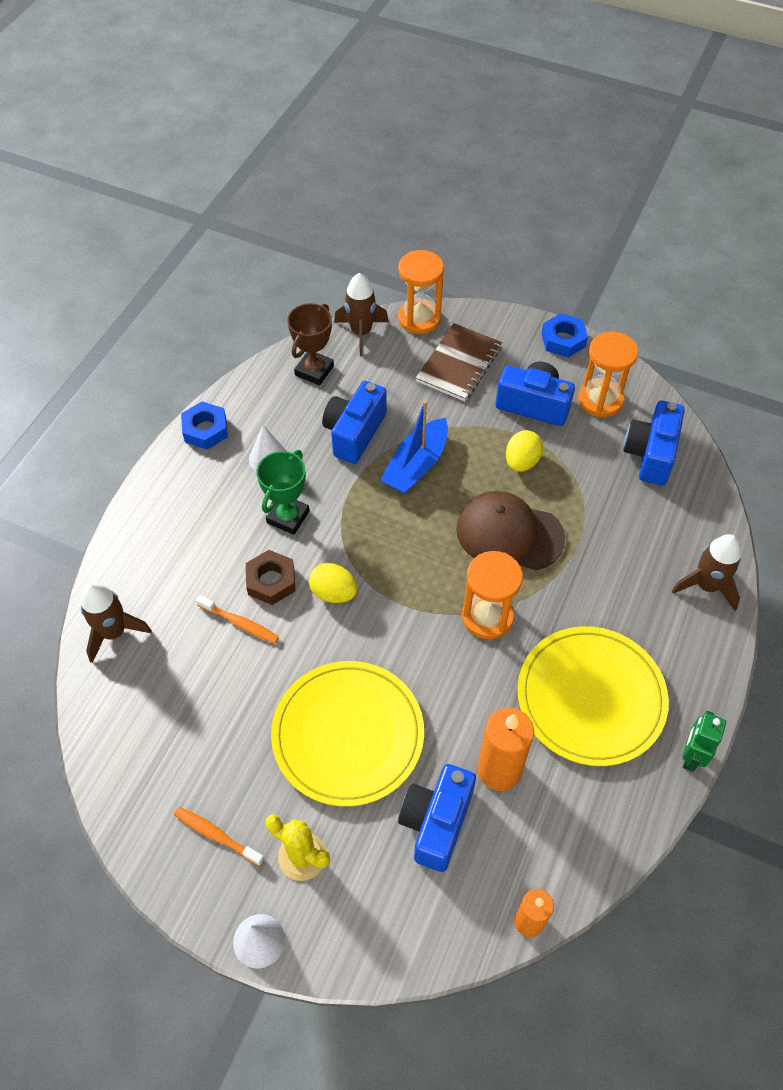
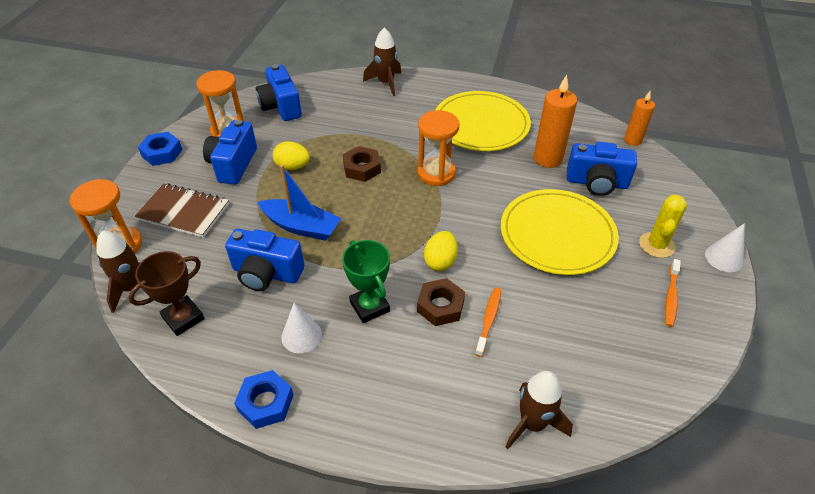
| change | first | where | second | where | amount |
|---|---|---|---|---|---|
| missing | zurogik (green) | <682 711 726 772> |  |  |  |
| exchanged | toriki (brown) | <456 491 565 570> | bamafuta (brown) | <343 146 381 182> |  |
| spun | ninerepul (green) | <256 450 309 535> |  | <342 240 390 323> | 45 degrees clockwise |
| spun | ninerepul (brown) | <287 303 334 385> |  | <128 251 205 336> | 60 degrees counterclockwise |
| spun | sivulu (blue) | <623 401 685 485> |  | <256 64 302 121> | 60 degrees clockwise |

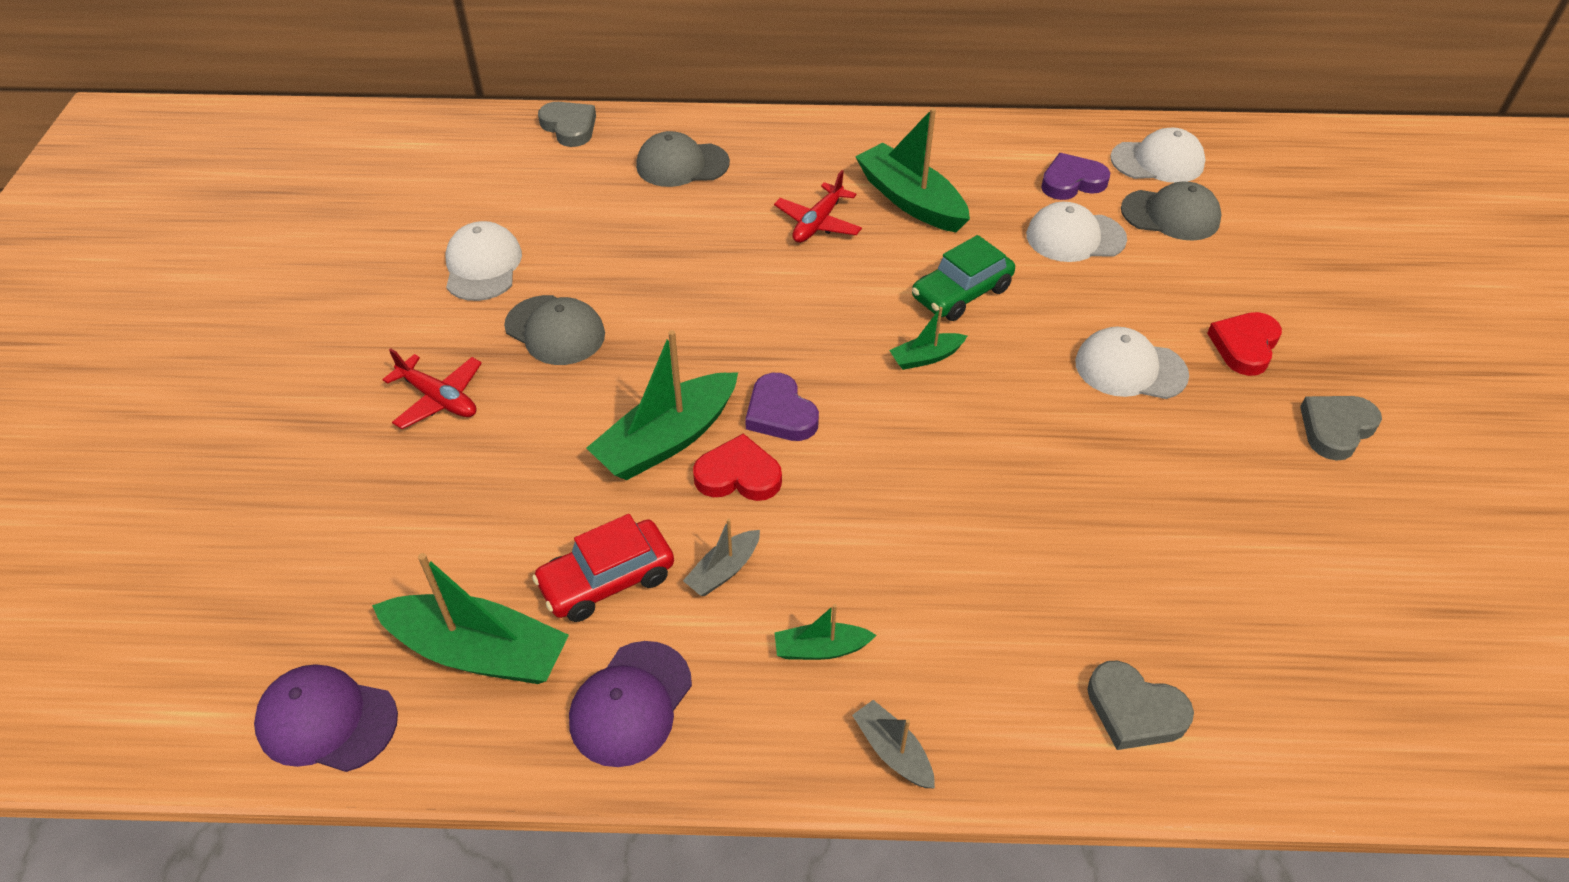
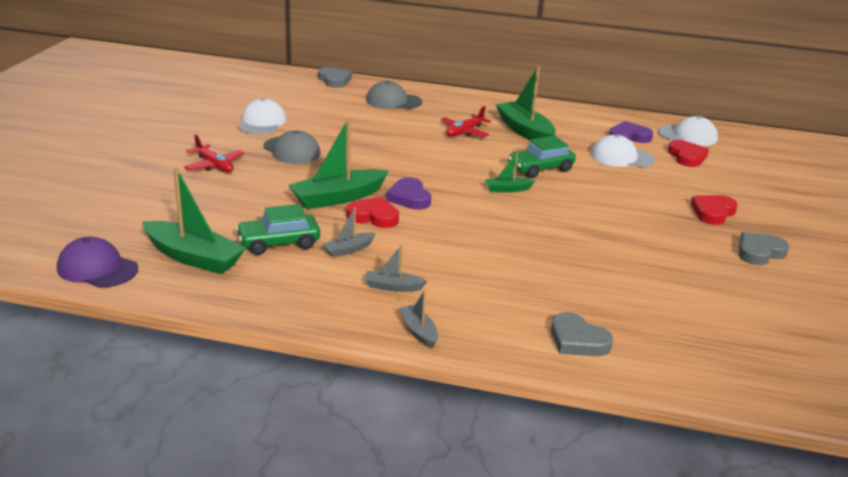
| change | first | where | second | where | amount |
|---|---|---|---|---|---|
| missing | toriki (purple) | <569 641 692 767> |  |  |  |
| missing | toriki (white) | <1075 327 1189 399> |  |  |  |
| exchanged | toriki (grey) | <1121 182 1222 241> | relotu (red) | <668 140 709 167> |  |
| colour | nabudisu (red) | <532 514 674 622> | nabudisu (green) | <236 204 320 255> |  |
| colour | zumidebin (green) | <775 604 876 660> | zumidebin (grey) | <364 245 427 292> |  |

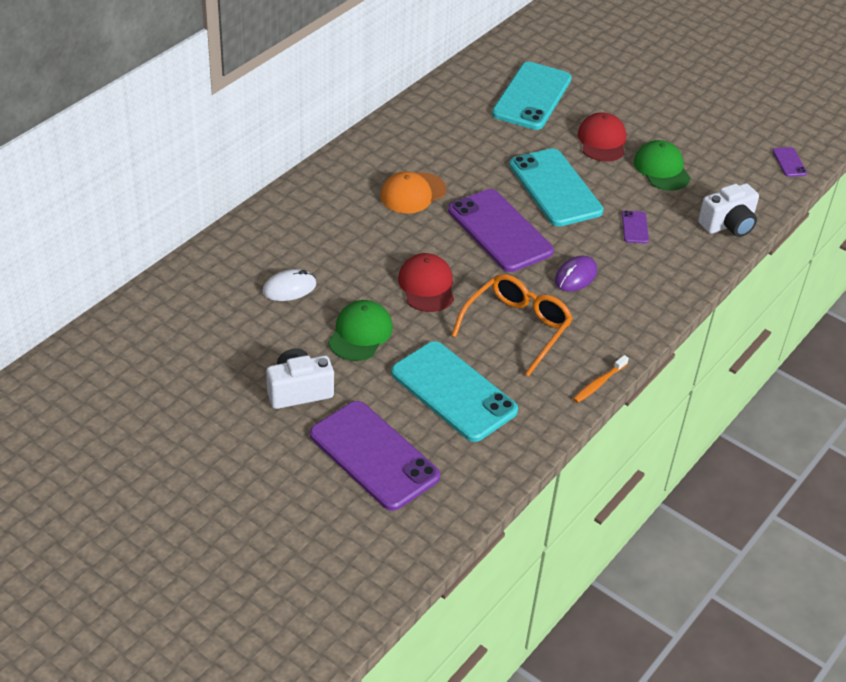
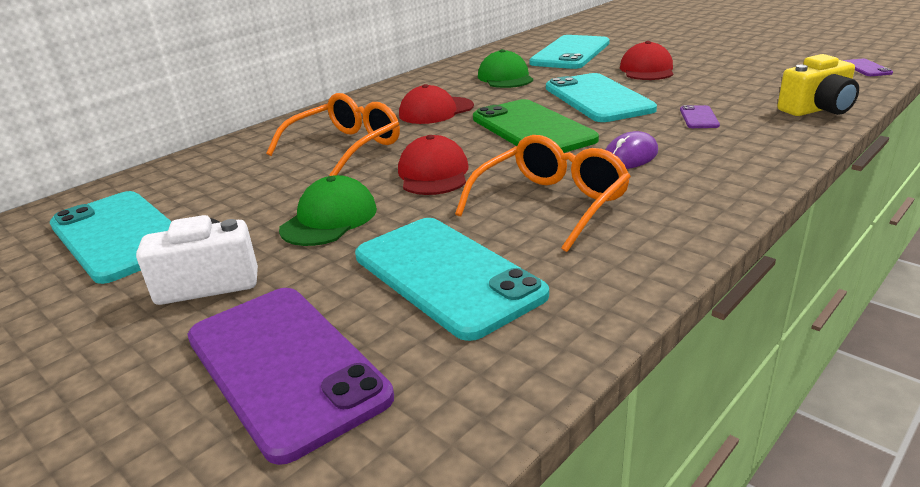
| change | first | where | second | where | amount |
|---|---|---|---|---|---|
| missing | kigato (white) | <262 269 317 301> |  |  |  |
| missing | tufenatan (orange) | <573 355 629 403> |  |  |  |
| appeared |  |  | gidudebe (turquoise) | <50 191 172 284> |  |
| appeared |  |  | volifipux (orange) | <266 93 400 176> |  |
| relocated | toriki (green) | <634 140 691 191> |  | <478 49 533 88> |  |
| colour | toriki (orange) | <380 171 446 214> | toriki (red) | <399 84 474 124> |  |
| colour | gidudebe (purple) | <448 189 554 272> | gidudebe (green) | <473 99 599 153> |  |
| colour | sivulu (white) | <698 183 759 237> | sivulu (yellow) | <777 54 859 116> |  |

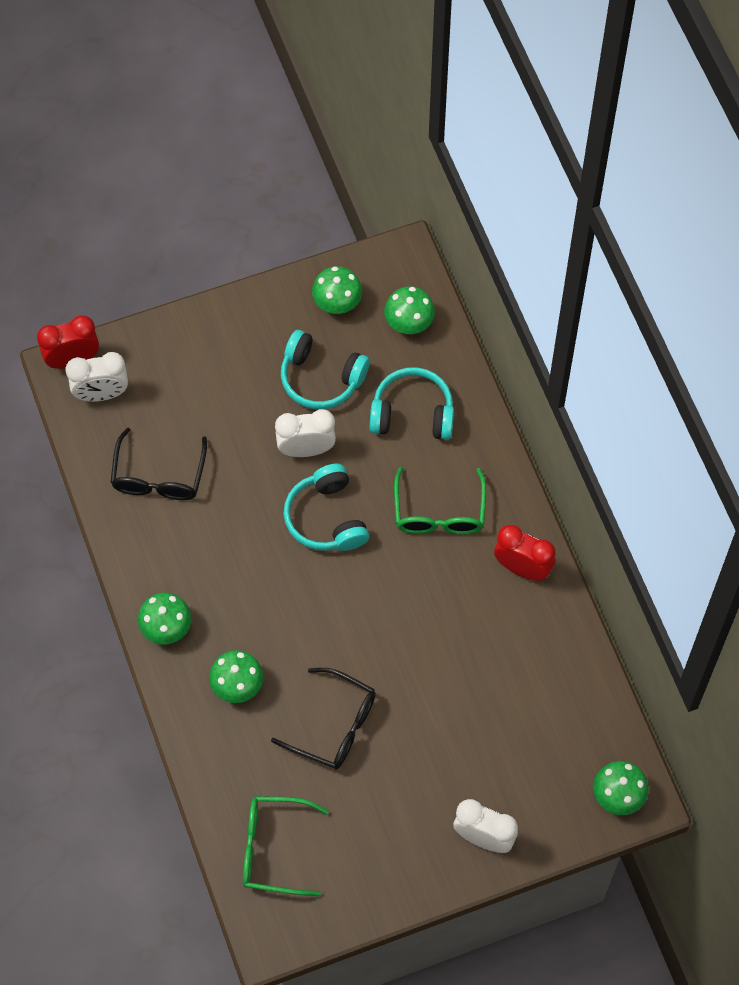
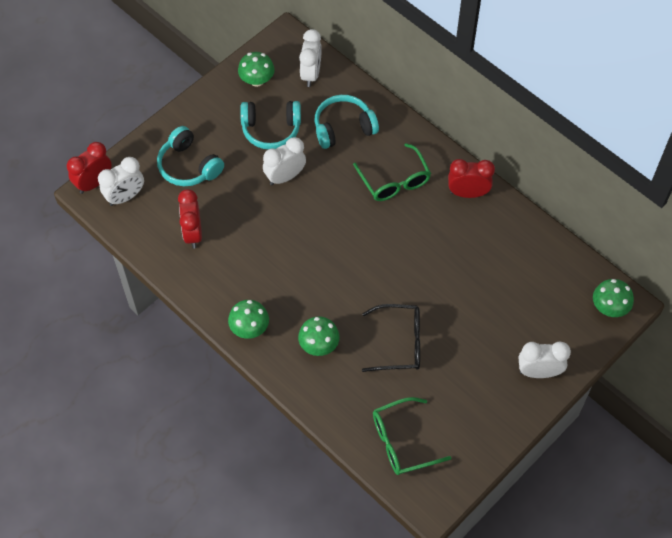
| change | first | where | second | where | amount |
|---|---|---|---|---|---|
| relocated | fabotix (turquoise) | <283 464 369 551> |  | <157 126 224 186> |  |
| exchanged | volifipux (black) | <111 428 207 500> | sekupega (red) | <178 189 202 249> |  |
| exchanged | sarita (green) | <384 286 435 334> | sekupega (white) | <299 29 322 87> |  |

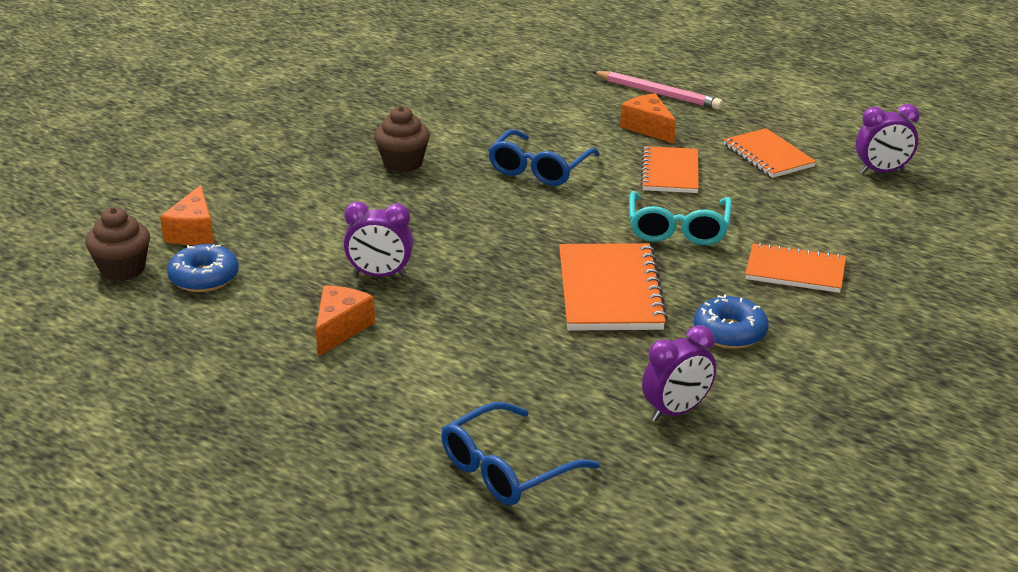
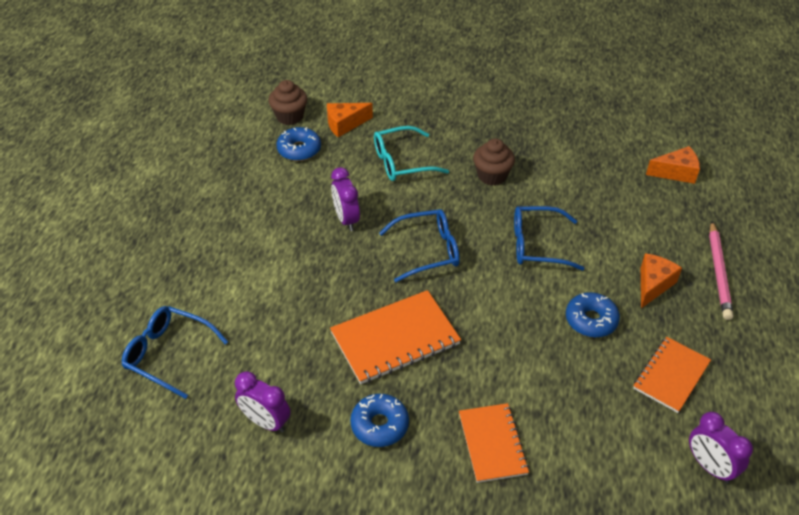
| change | first | where | second | where | amount |
|---|---|---|---|---|---|
| appeared |  |  | volifipux (blue) | <379 209 460 282> |  |
| relocated | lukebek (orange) | <316 286 375 357> |  | <646 146 700 184> |  |
| relocated | volifipux (turquoise) | <629 191 732 245> |  | <374 126 449 181> |  |
| exchanged | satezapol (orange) | <640 146 699 193> | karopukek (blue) | <566 292 620 338> |  |

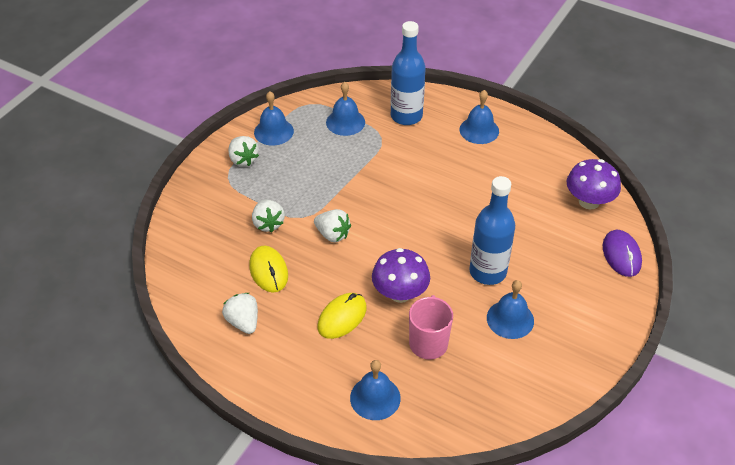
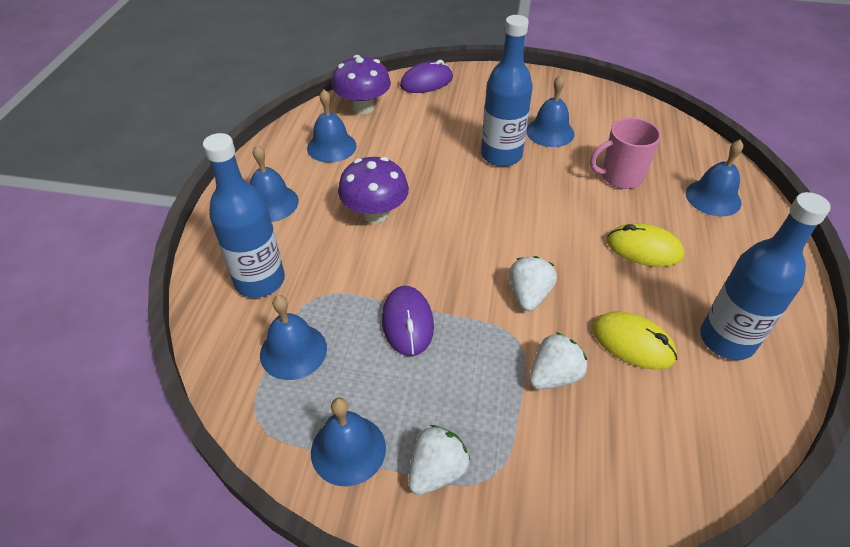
| change | first | where | second | where | amount |
|---|---|---|---|---|---|
| appeared |  |  | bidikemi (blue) | <307 90 357 163> |  |
| appeared |  |  | kigato (purple) | <382 286 434 356> |  |
| relocated | sarita (purple) | <372 248 430 303> |  | <338 157 409 223> |  |
| exchanged | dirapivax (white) | <222 293 258 334> | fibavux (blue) | <700 192 831 360> |  |
| spun | kigato (yellow) | <249 245 288 292> |  | <592 311 677 370> | 75 degrees clockwise |

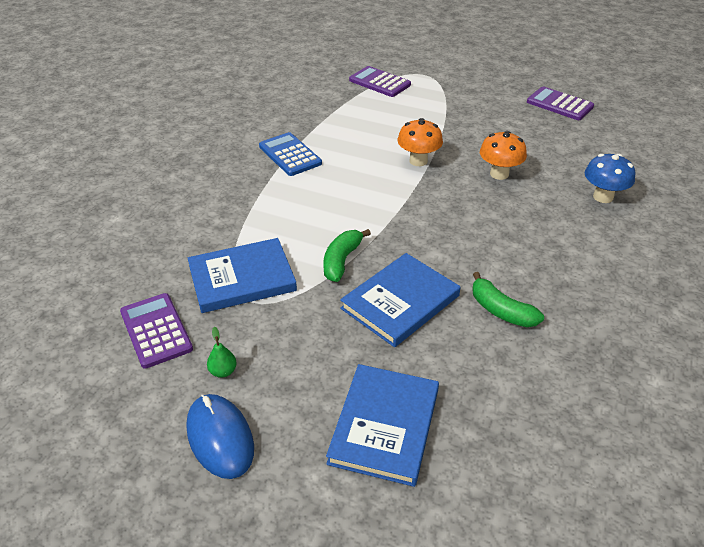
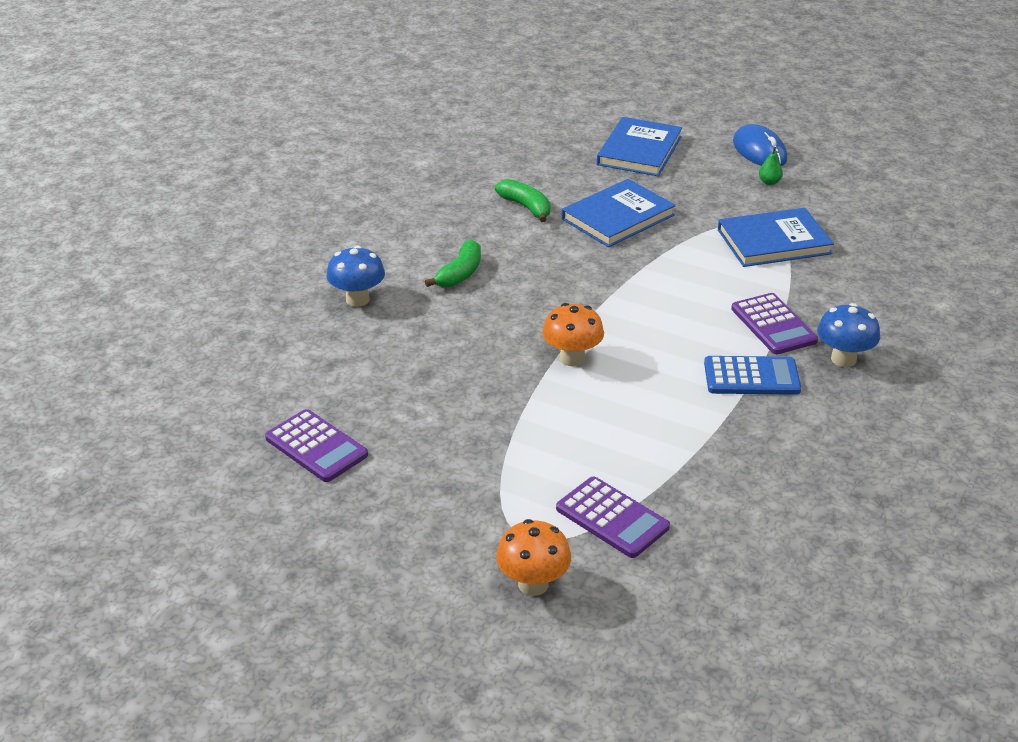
| change | first | where | second | where | amount |
|---|---|---|---|---|---|
| appeared |  |  | sarita (blue) | <817 303 880 367> |  |
| relocated | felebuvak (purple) | <120 293 193 369> |  | <731 293 818 354> |  |
| relocated | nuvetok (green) | <323 229 371 282> |  | <425 240 481 288> |  |
| relocated | sarita (orange) | <480 131 527 180> |  | <496 519 571 596> |  |
| spun | felebuvak (blue) | <259 132 322 176> |  | <704 356 801 395> | 60 degrees counterclockwise |

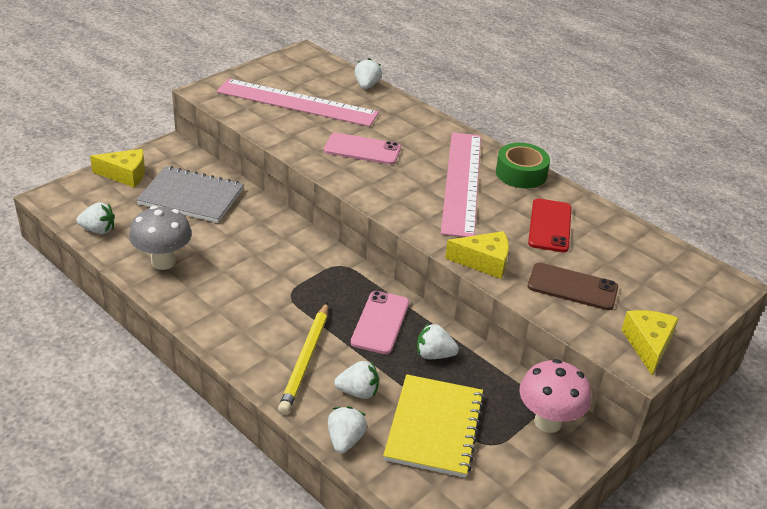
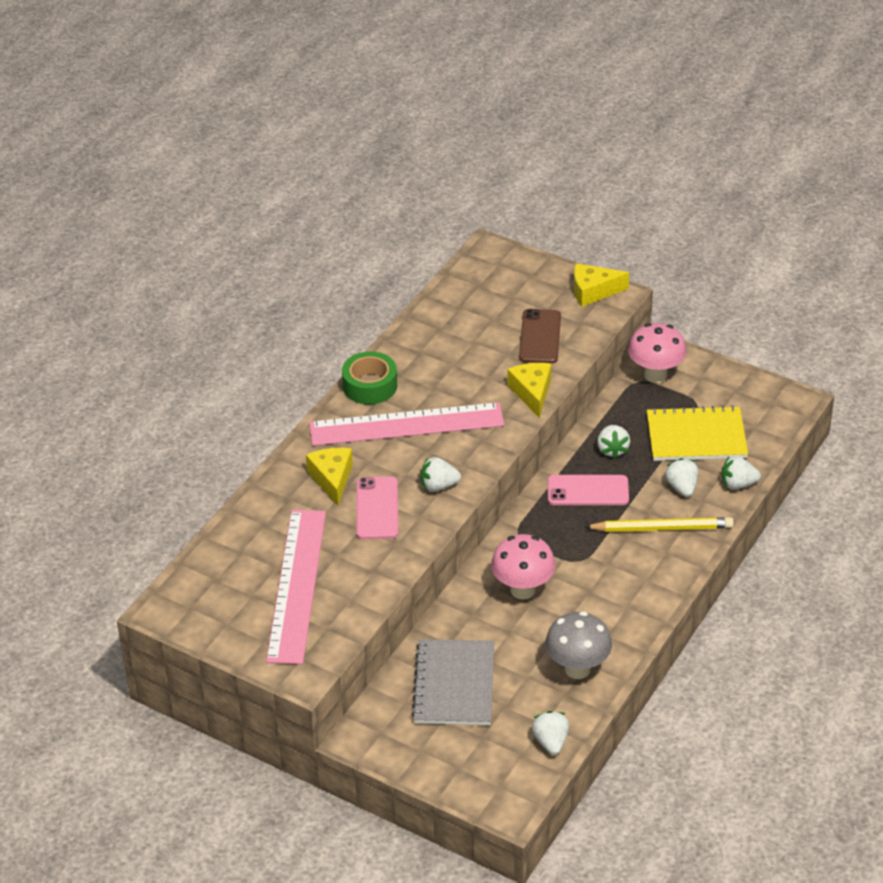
| change | first | where | second | where | amount |
|---|---|---|---|---|---|
| missing | gidudebe (red) | <528 199 571 252> |  |  |  |
| appeared |  |  | sarita (pink) | <491 534 556 600> |  |
| relocated | lukebek (yellow) | <90 149 145 188> |  | <306 448 353 506> |  |
| relocated | dirapivax (white) | <355 58 382 89> |  | <421 457 461 491> |  |

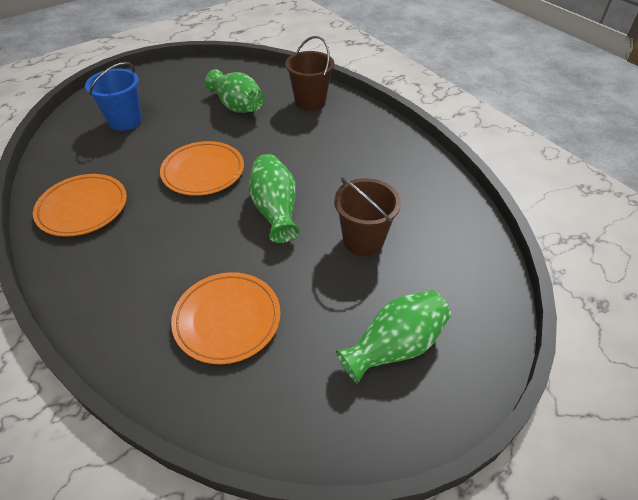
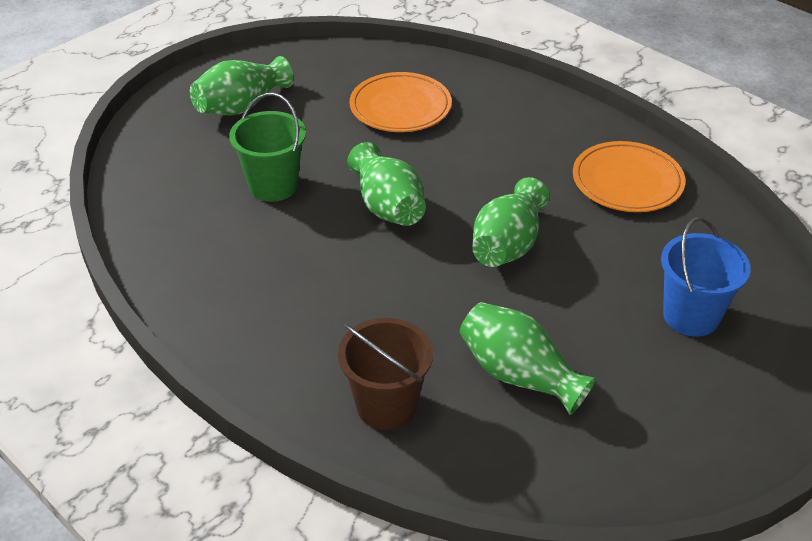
| change | first | where | second | where | amount |
|---|---|---|---|---|---|
| exchanged | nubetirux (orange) | <160 141 244 196> | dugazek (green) | <472 177 550 267> |  |
| colour | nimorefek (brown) | <334 177 401 256> | nimorefek (green) | <229 93 306 202> |  |

